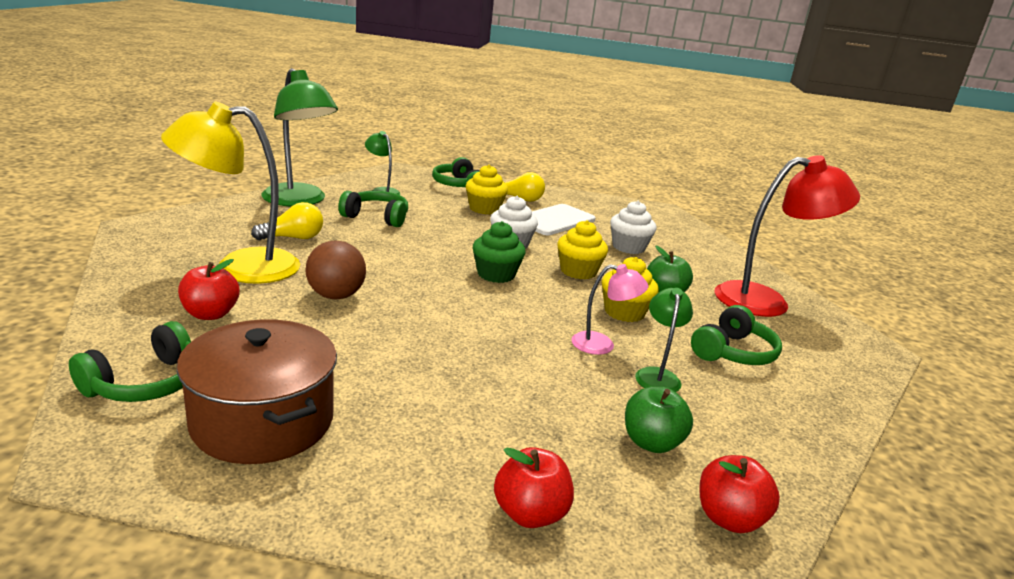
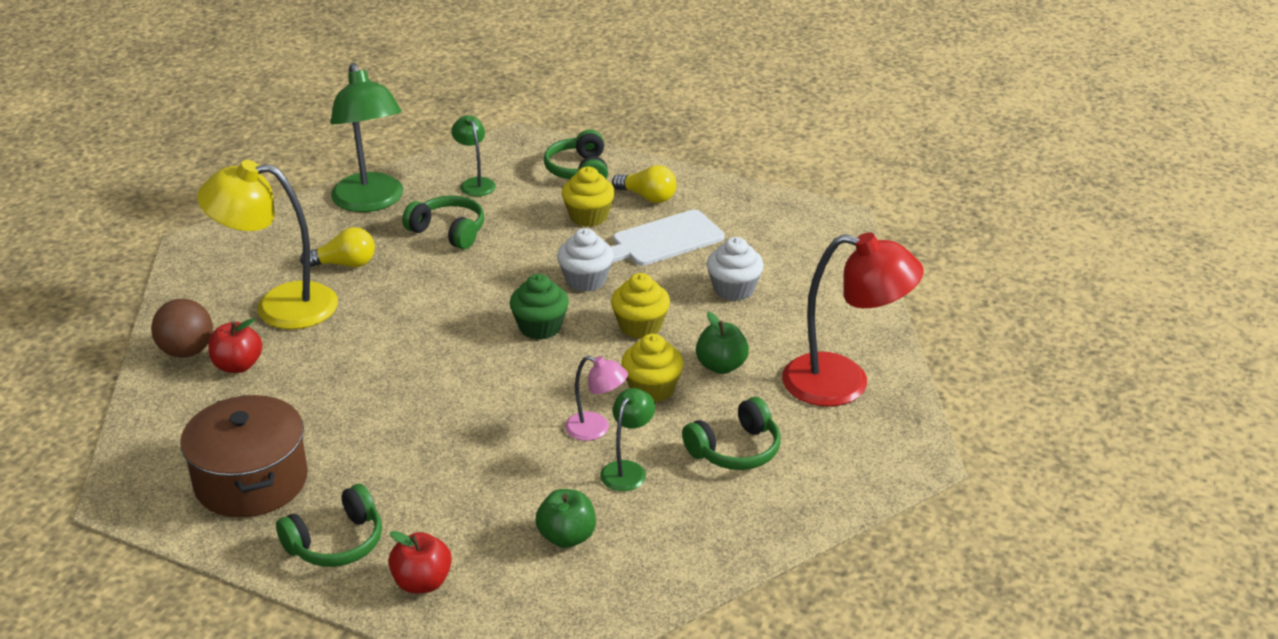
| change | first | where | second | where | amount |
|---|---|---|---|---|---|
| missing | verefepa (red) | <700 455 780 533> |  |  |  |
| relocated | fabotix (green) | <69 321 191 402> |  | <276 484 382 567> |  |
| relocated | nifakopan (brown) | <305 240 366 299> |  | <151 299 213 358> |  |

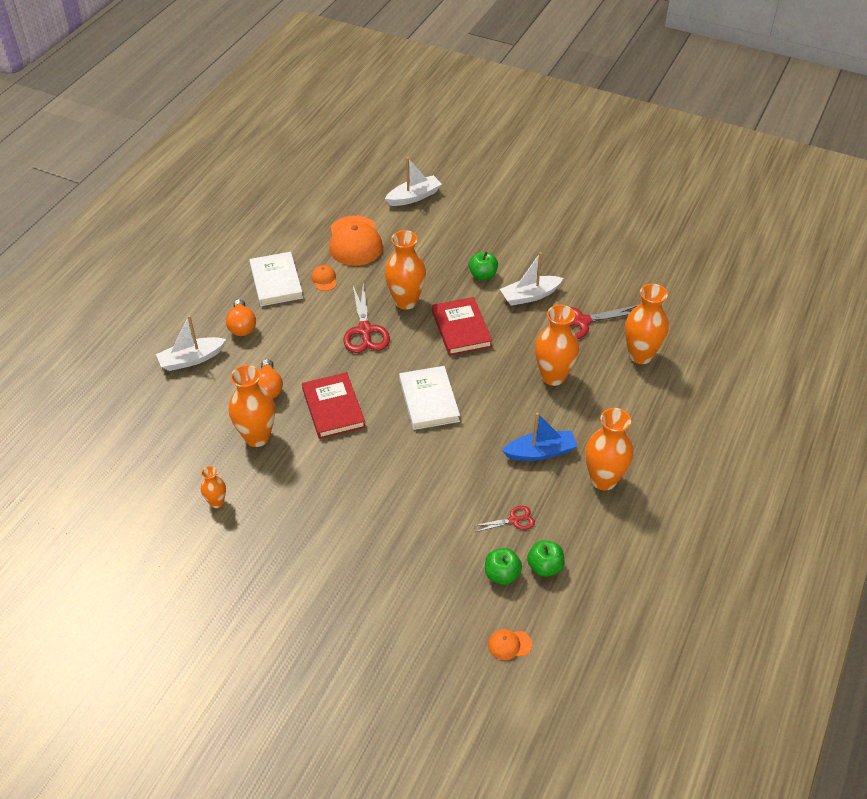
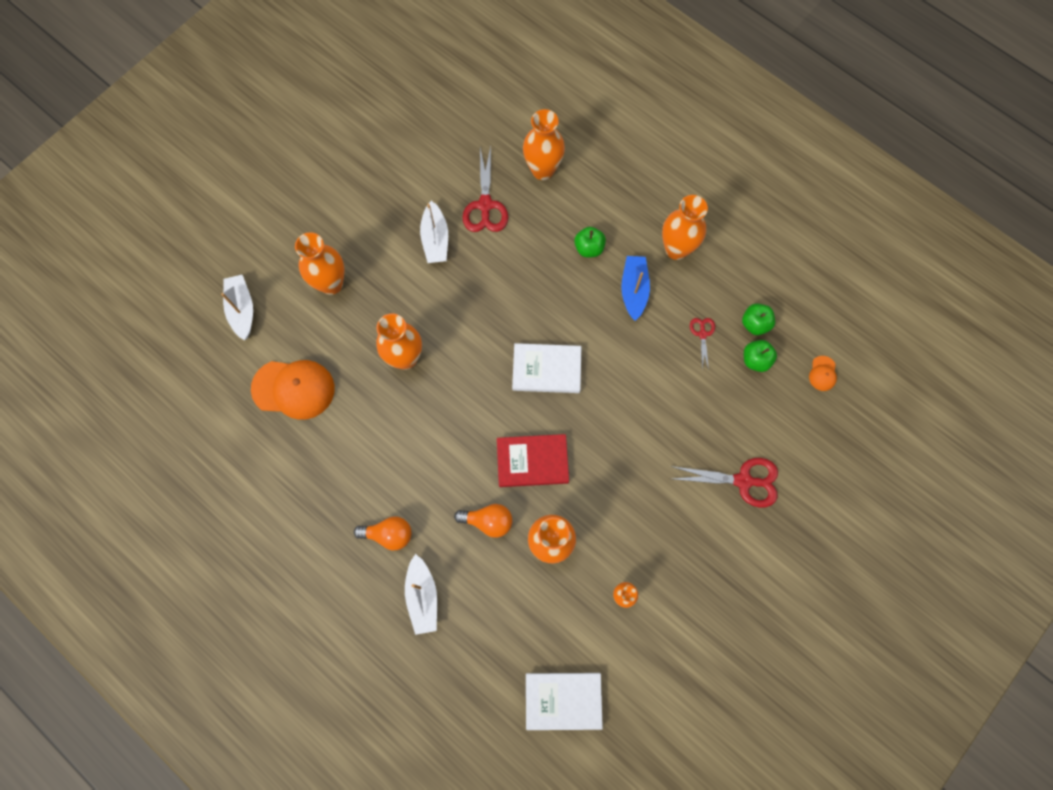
| change | first | where | second | where | amount |
|---|---|---|---|---|---|
| missing | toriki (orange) | <312 265 337 291> |  |  |  |
| missing | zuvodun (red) | <432 297 492 356> |  |  |  |
| relocated | zuvodun (white) | <249 252 303 306> |  | <526 673 603 730> |  |
| relocated | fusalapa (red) | <343 283 390 353> |  | <670 458 778 508> |  |
| relocated | verefepa (green) | <469 251 498 280> |  | <574 227 606 258> |  |
| relocated | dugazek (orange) | <535 305 579 386> |  | <295 232 344 295> |  |

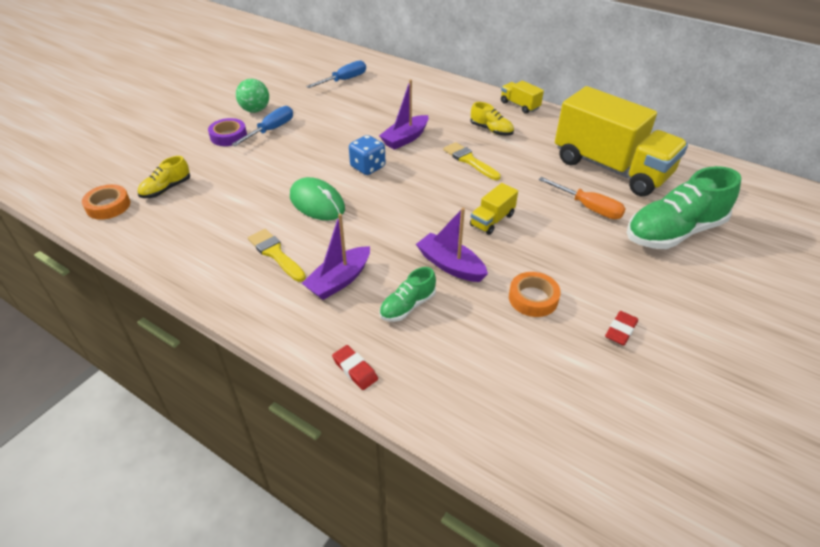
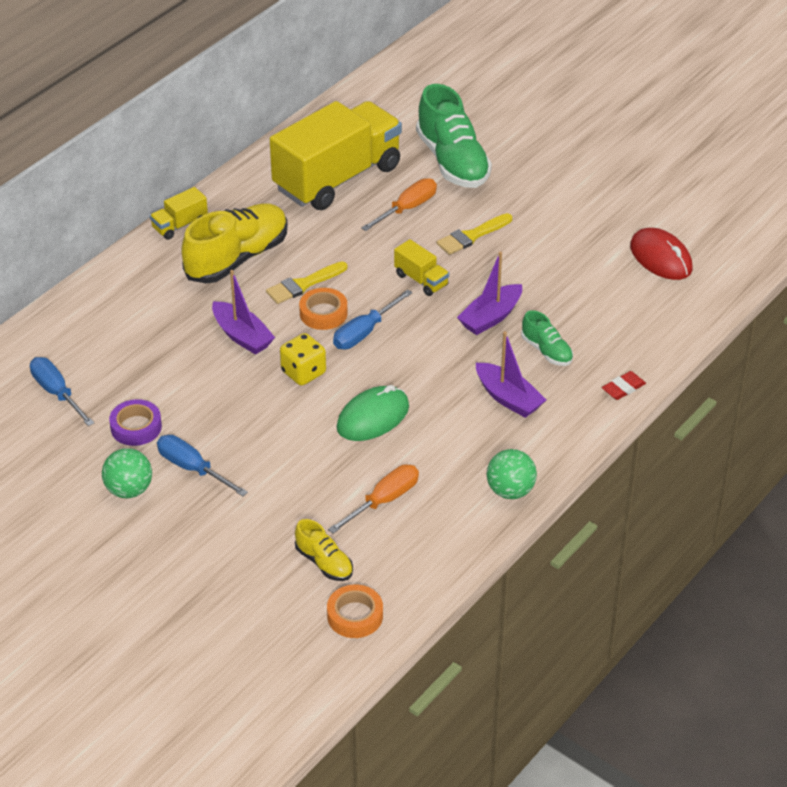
| change | first | where | second | where | amount |
|---|---|---|---|---|---|
| missing | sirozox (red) | <605 311 638 346> |  |  |  |
| appeared |  |  | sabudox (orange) | <328 464 419 534> |  |
| appeared |  |  | sabudox (blue) | <333 290 412 350> |  |
| appeared |  |  | nifakopan (green) | <487 449 537 499> |  |
| appeared |  |  | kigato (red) | <630 228 693 280> |  |
| relocated | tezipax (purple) | <208 118 247 146> |  | <109 399 162 446> |  |
| relocated | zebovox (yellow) | <248 229 306 282> |  | <437 213 512 255> |  |
| relocated | tezipax (orange) | <509 272 561 317> |  | <299 288 348 330> |  |
| colour | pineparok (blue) | <349 135 385 175> | pineparok (yellow) | <280 333 326 386> |  |
| size | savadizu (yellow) | <470 102 514 136> |  | <181 203 288 284> | x2.01 |

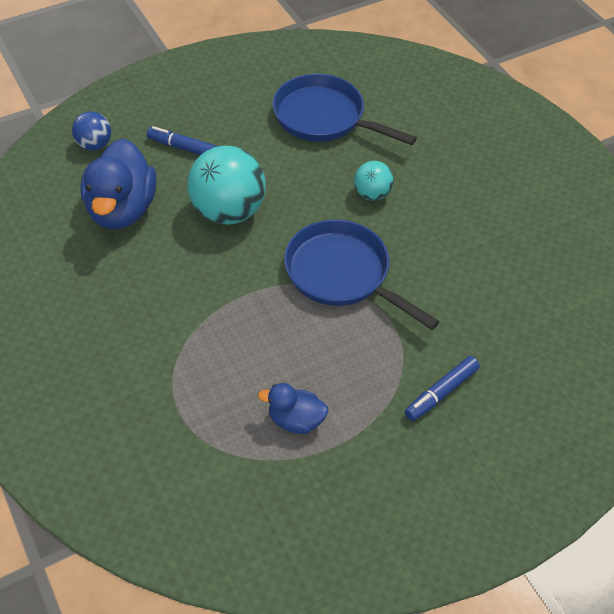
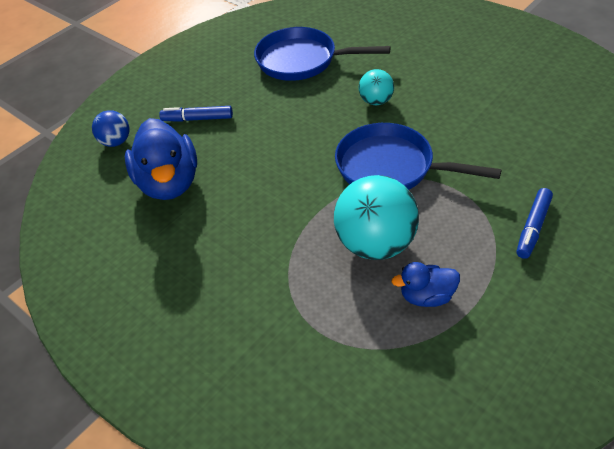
| change | first | where | second | where | amount |
|---|---|---|---|---|---|
| relocated | nifakopan (turquoise) | <187 146 266 224> |  | <334 175 419 260> |  |

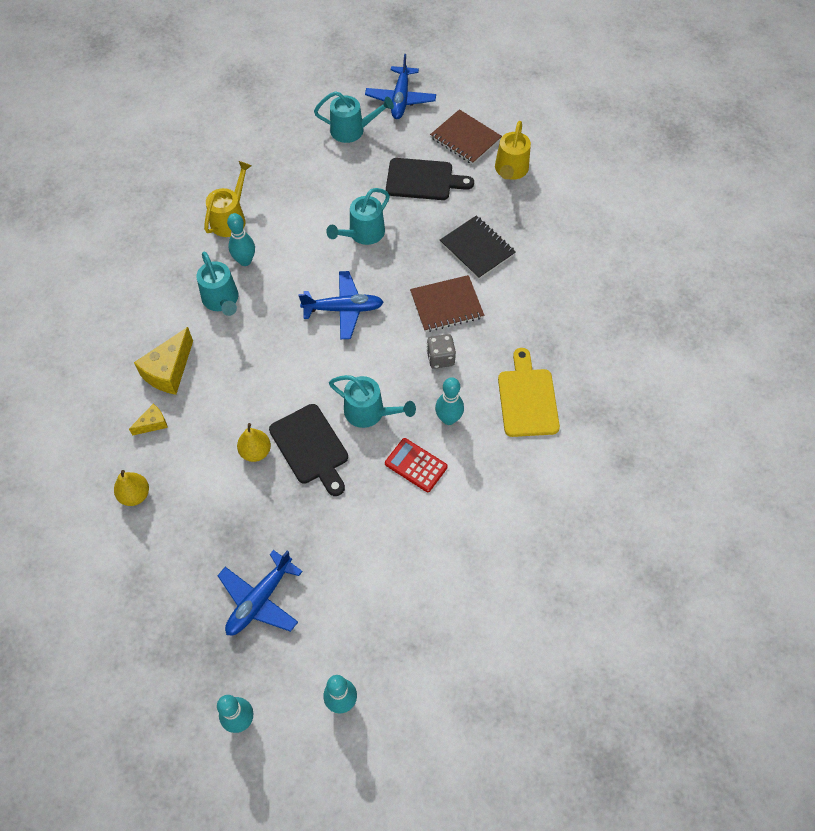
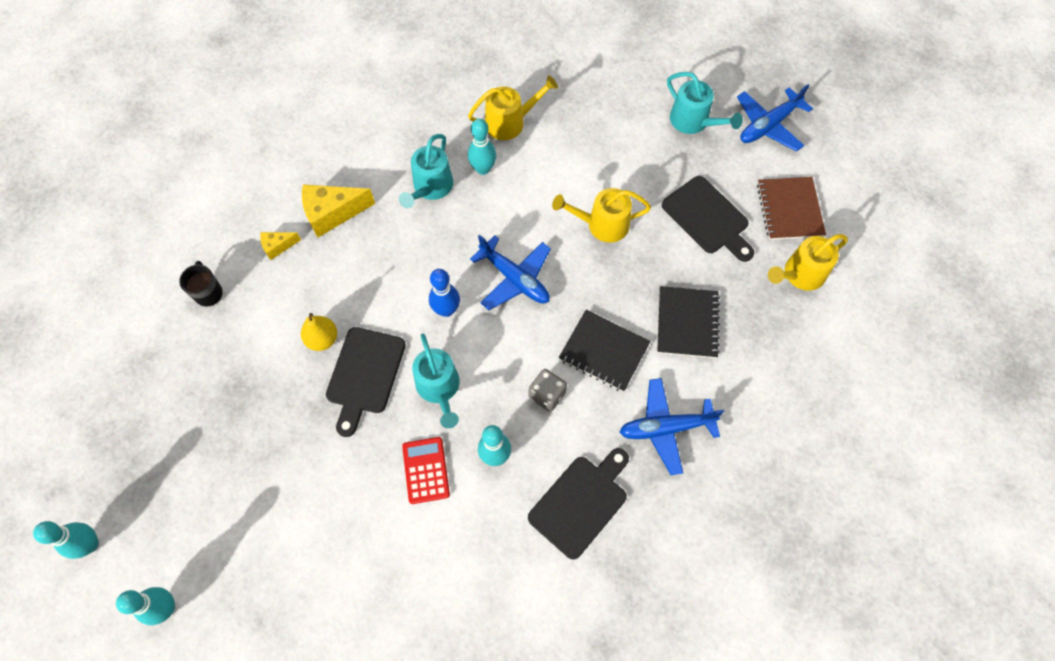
| change | first | where | second | where | amount |
|---|---|---|---|---|---|
| appeared |  |  | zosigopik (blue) | <429 269 460 317> |  |
| relocated | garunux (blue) | <218 550 303 636> |  | <620 378 724 475> |  |
| exchanged | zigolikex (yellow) | <114 470 149 506> | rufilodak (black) | <179 261 223 307> |  |
| colour | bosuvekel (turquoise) | <326 188 390 245> | bosuvekel (yellow) | <552 188 651 243> |  |
| colour | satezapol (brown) | <410 275 484 332> | satezapol (black) | <559 310 651 392> |  |
| colour | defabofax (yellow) | <498 348 560 437> | defabofax (black) | <528 448 629 560> |  |
| spun | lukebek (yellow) | <129 404 168 435> |  | <260 232 301 260> | 150 degrees clockwise |

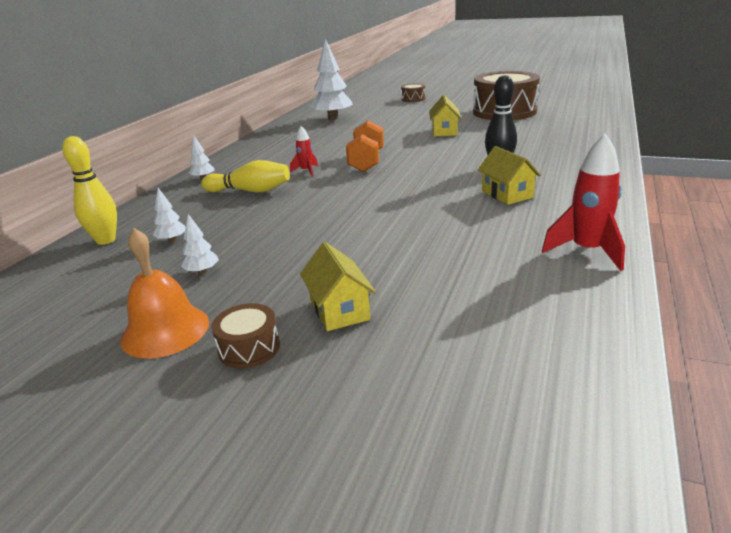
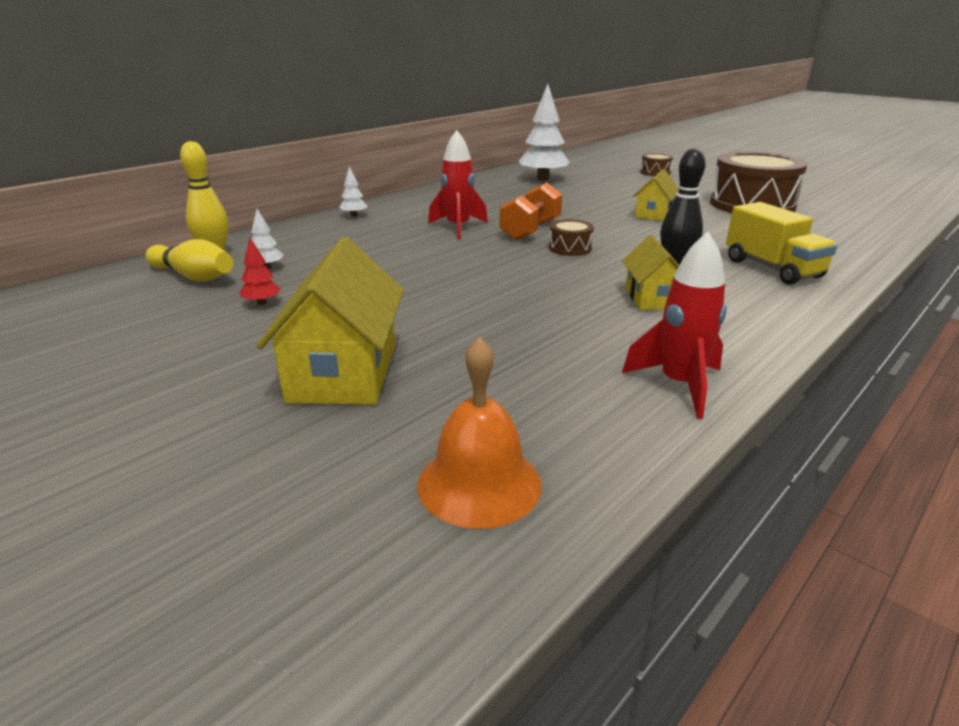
| change | first | where | second | where | amount |
|---|---|---|---|---|---|
| appeared |  |  | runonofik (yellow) | <726 202 837 285> |  |
| relocated | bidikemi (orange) | <120 228 209 359> |  | <418 337 542 529> |  |
| relocated | zosigopik (yellow) | <201 160 290 193> |  | <145 239 233 282> |  |
| relocated | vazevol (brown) | <211 303 280 368> |  | <549 219 594 256> |  |
| colour | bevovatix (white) | <181 214 219 274> | bevovatix (red) | <240 238 281 305> |  |
| size | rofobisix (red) | <290 126 318 177> |  | <428 130 488 240> | x1.76 |
| size | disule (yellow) | <300 242 376 331> |  | <256 237 404 405> | x1.71 |

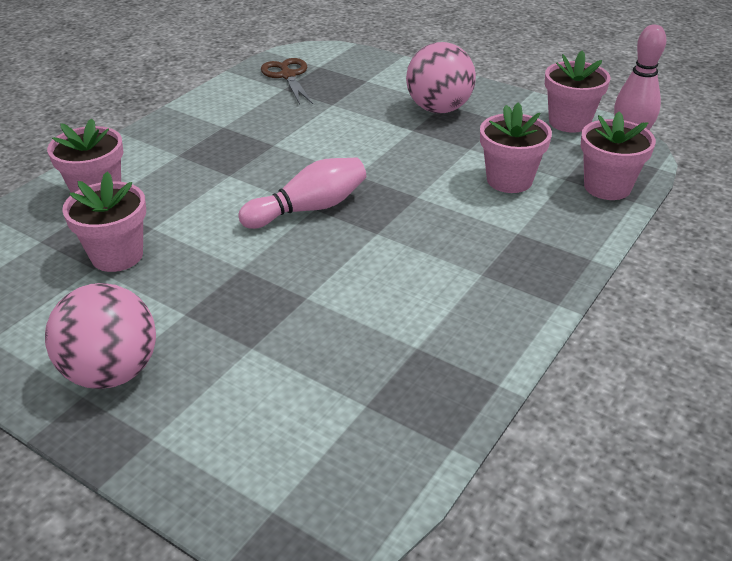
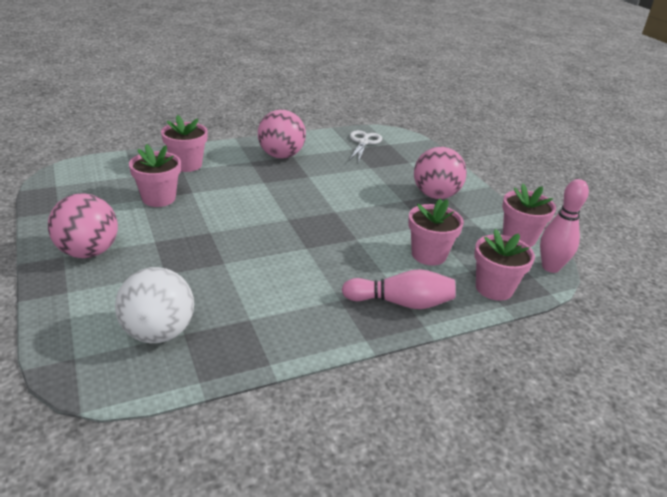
| change | first | where | second | where | amount |
|---|---|---|---|---|---|
| appeared |  |  | nifakopan (white) | <115 267 194 343> |  |
| appeared |  |  | nifakopan (pink) | <258 109 306 159> |  |
| relocated | zosigopik (pink) | <238 157 366 229> |  | <342 269 456 309> |  |
| colour | fusalapa (brown) | <261 58 313 104> | fusalapa (white) | <349 130 382 163> |  |

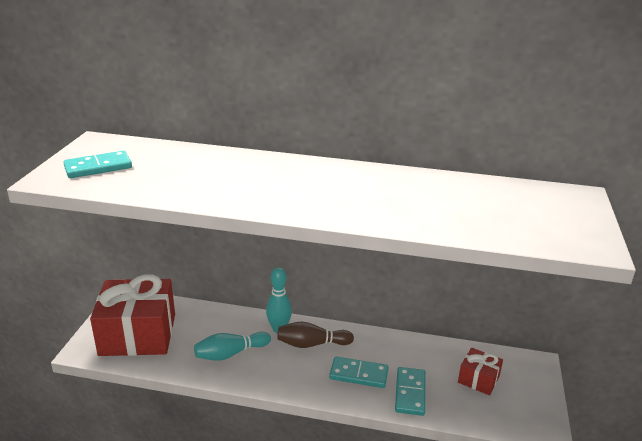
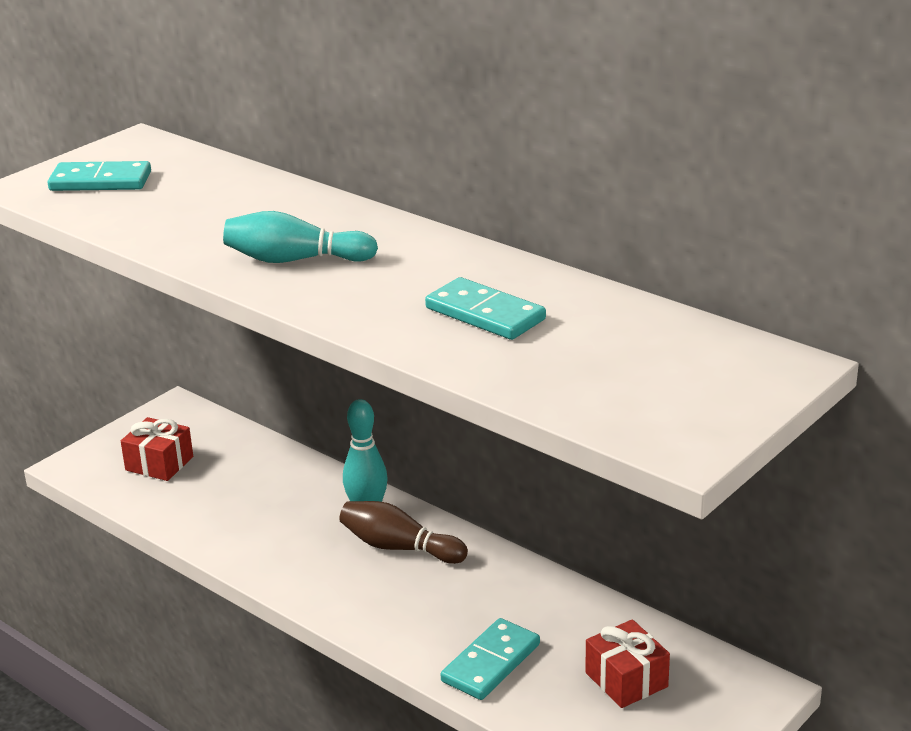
| change | first | where | second | where | amount |
|---|---|---|---|---|---|
| relocated | zosigopik (turquoise) | <194 332 271 361> |  | <223 211 378 263> |  |
| relocated | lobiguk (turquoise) | <329 357 389 388> |  | <425 277 546 340> |  |
| size | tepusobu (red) | <90 274 175 356> |  | <121 417 193 481> | x0.47 |

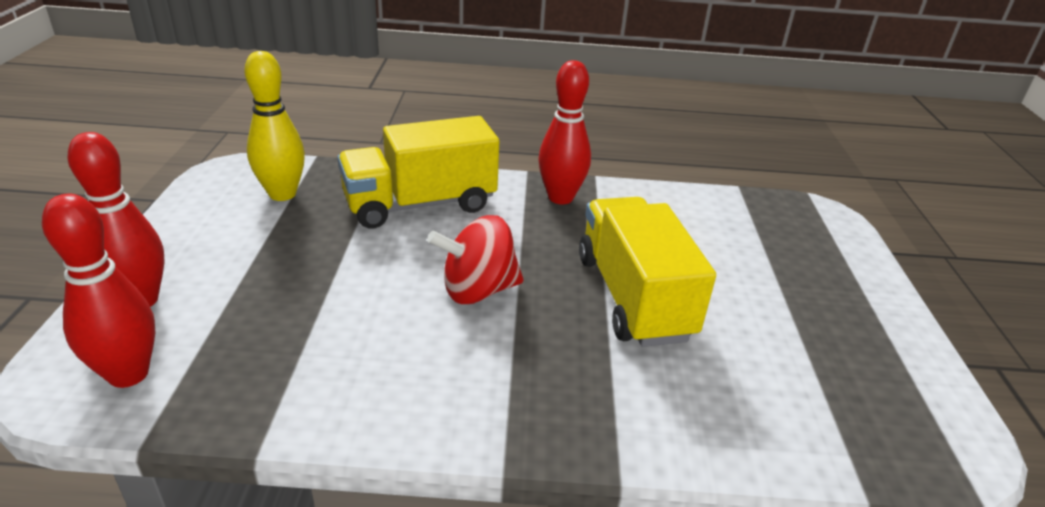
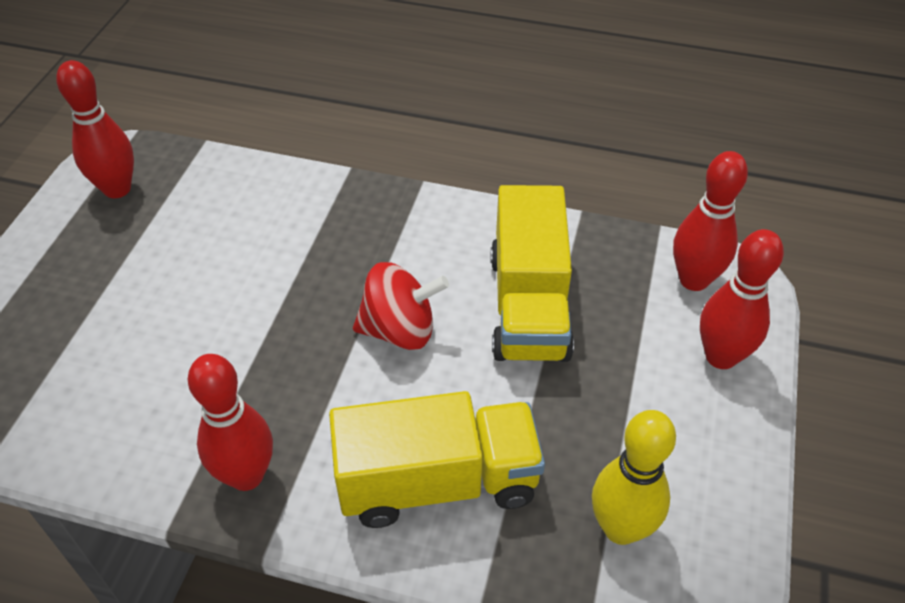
| change | first | where | second | where | amount |
|---|---|---|---|---|---|
| appeared |  |  | zosigopik (red) | <56 60 134 198> |  |
| relocated | runonofik (yellow) | <579 197 716 347> |  | <491 185 574 362> |  |

